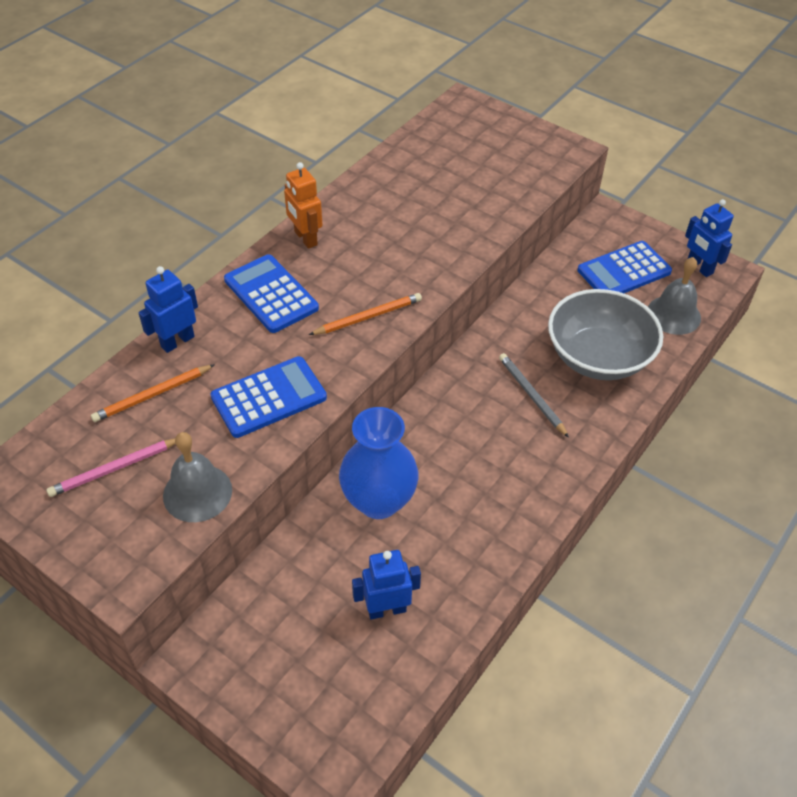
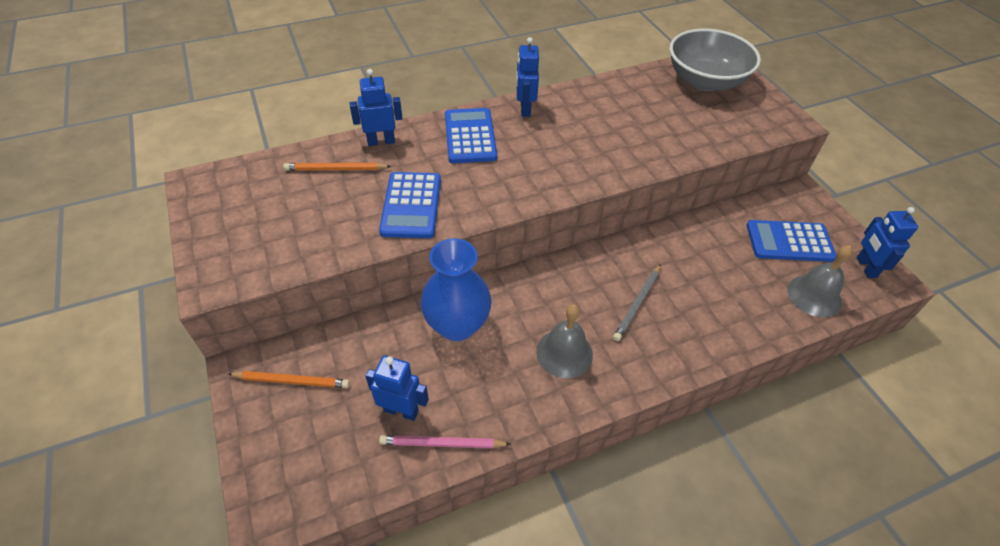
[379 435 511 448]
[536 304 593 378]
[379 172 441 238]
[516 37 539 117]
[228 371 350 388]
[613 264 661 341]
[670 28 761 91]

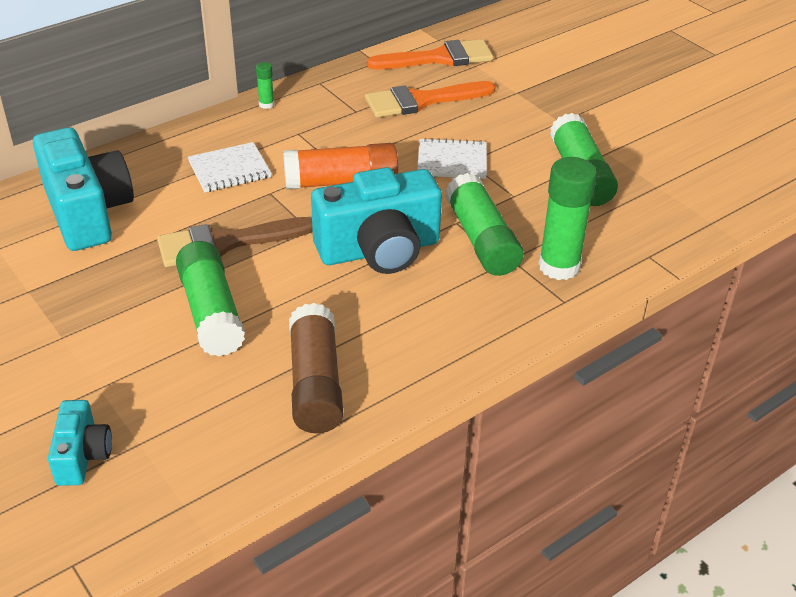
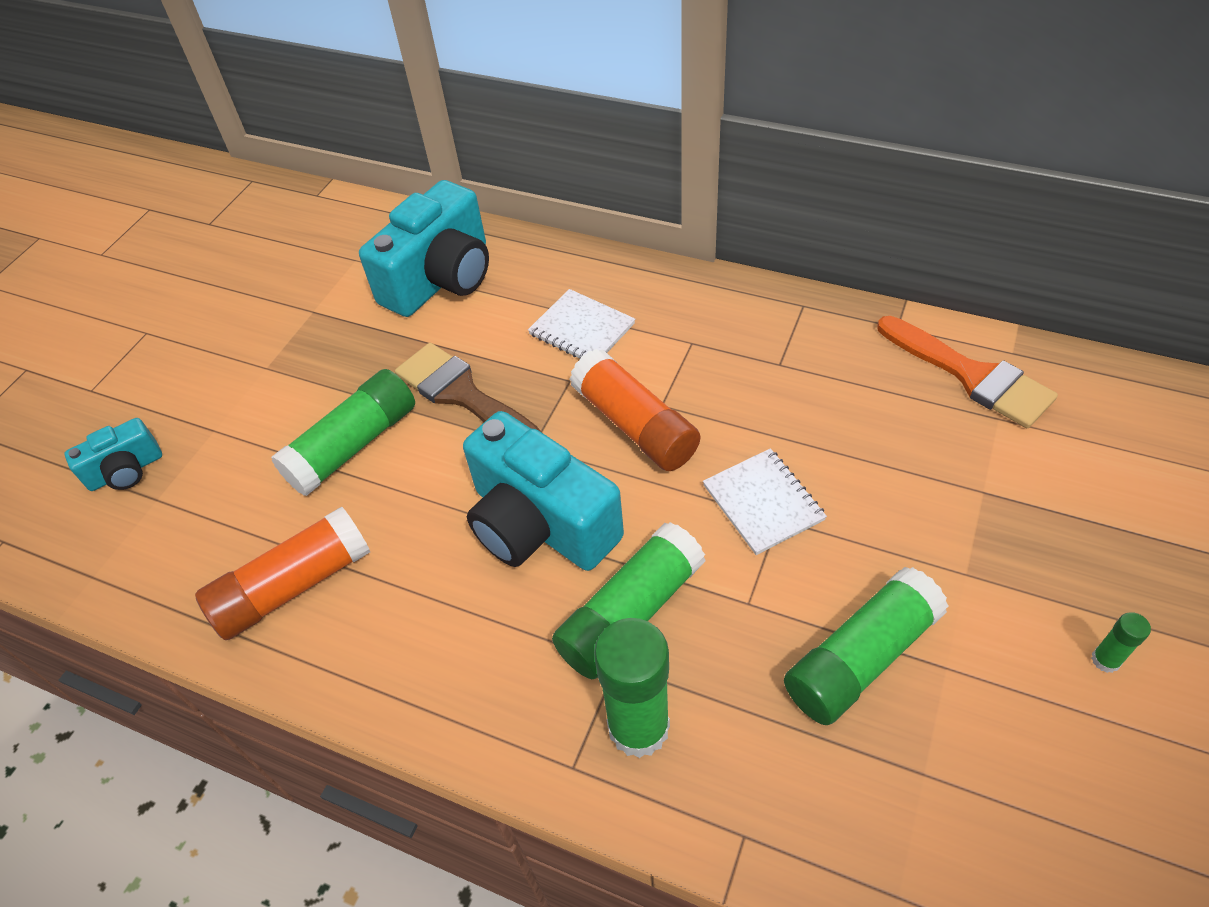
[1091 612 1151 673]
[195 507 370 640]
[365 81 496 118] (first image)

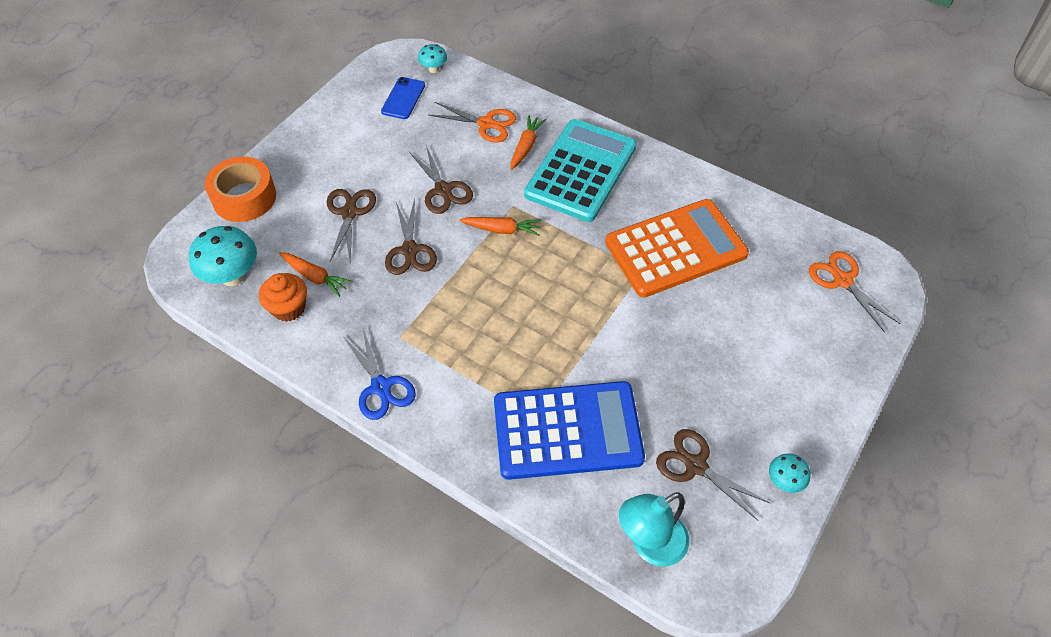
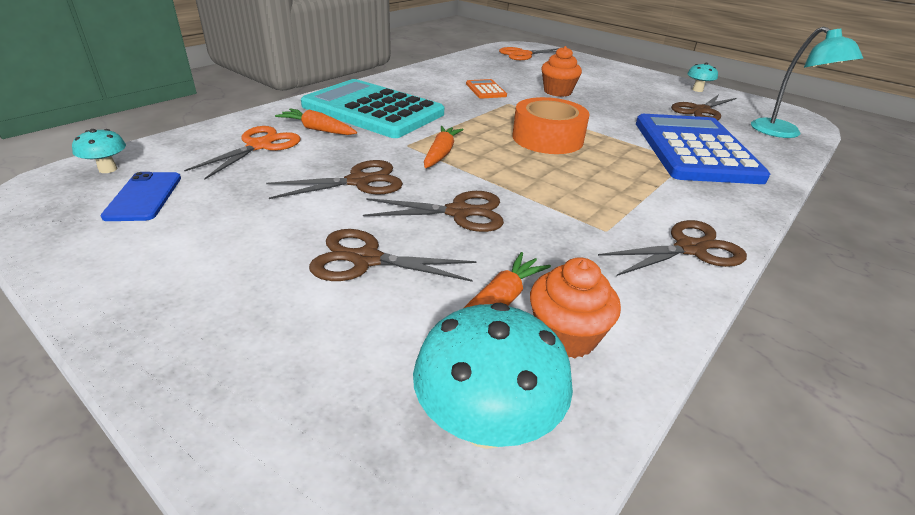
[512 97 589 154]
[598 220 747 276]
[100 172 181 221]
[466 79 507 99]
[541 46 582 97]

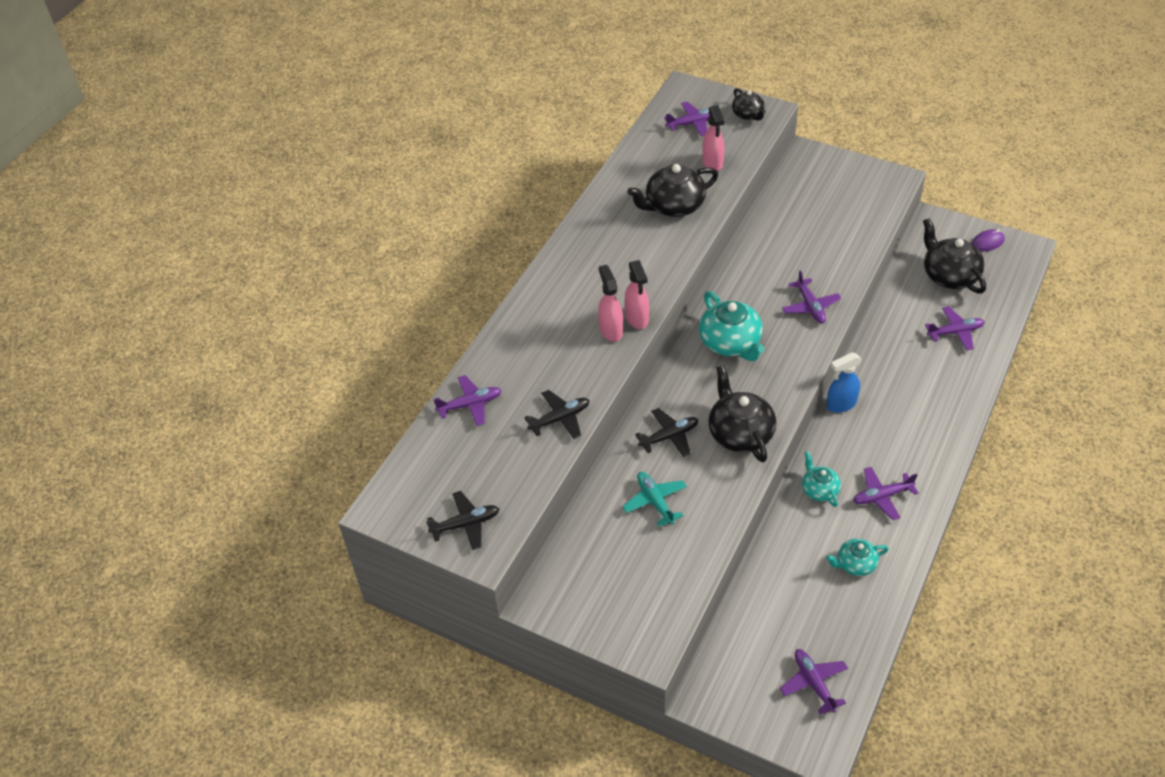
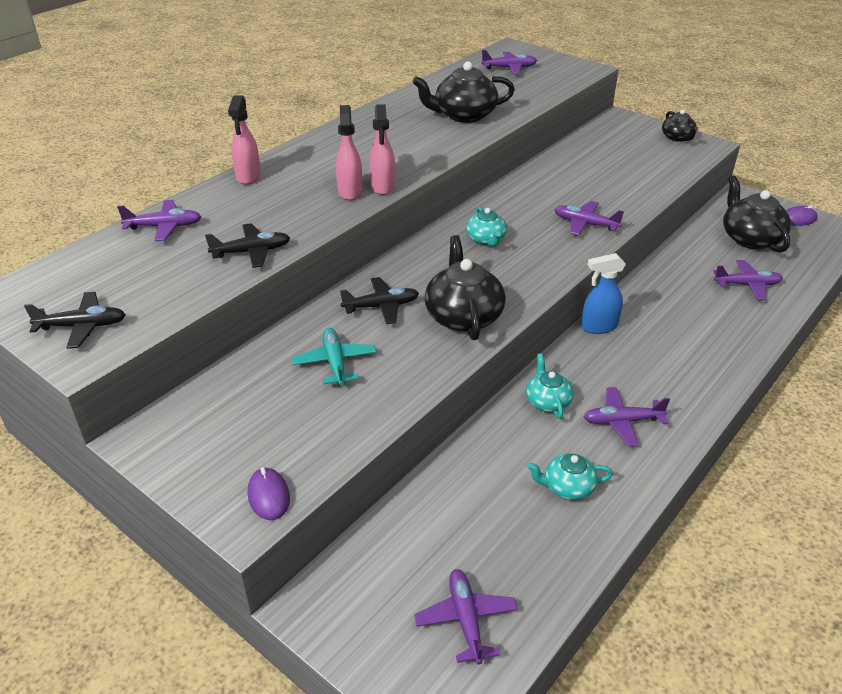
[466 207 507 246]
[228 95 261 185]
[662 110 698 142]
[554 201 624 235]
[248 467 290 520]

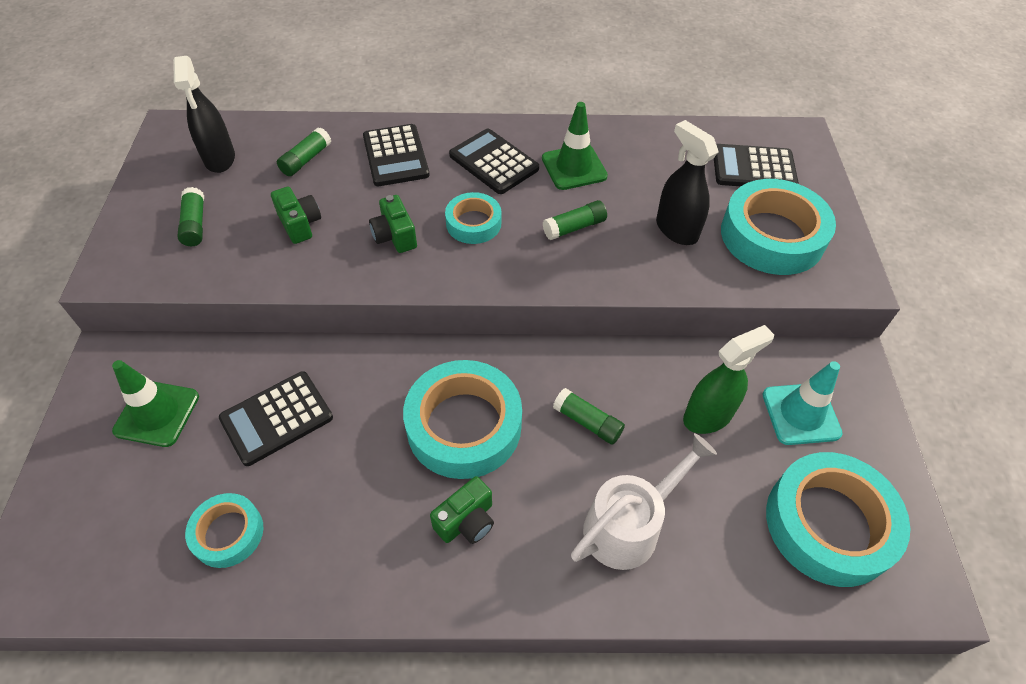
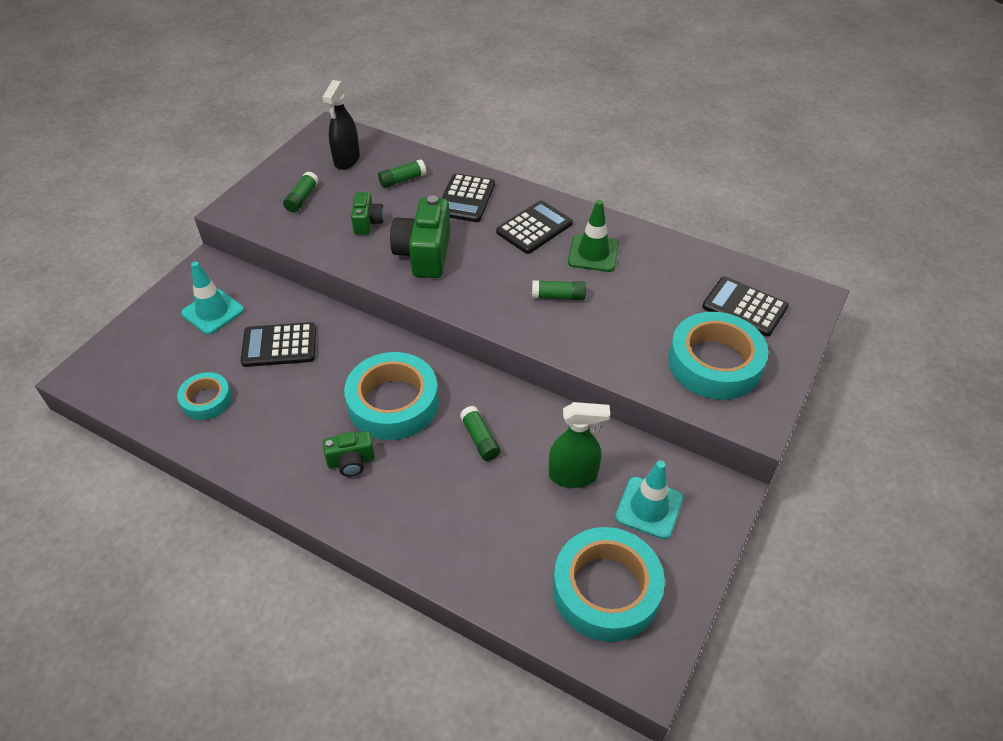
[181 261 244 335]
[390 196 450 278]
[445 192 501 244] (first image)
[496 200 573 254]
[571 433 717 570] (first image)
[656 120 719 245] (first image)

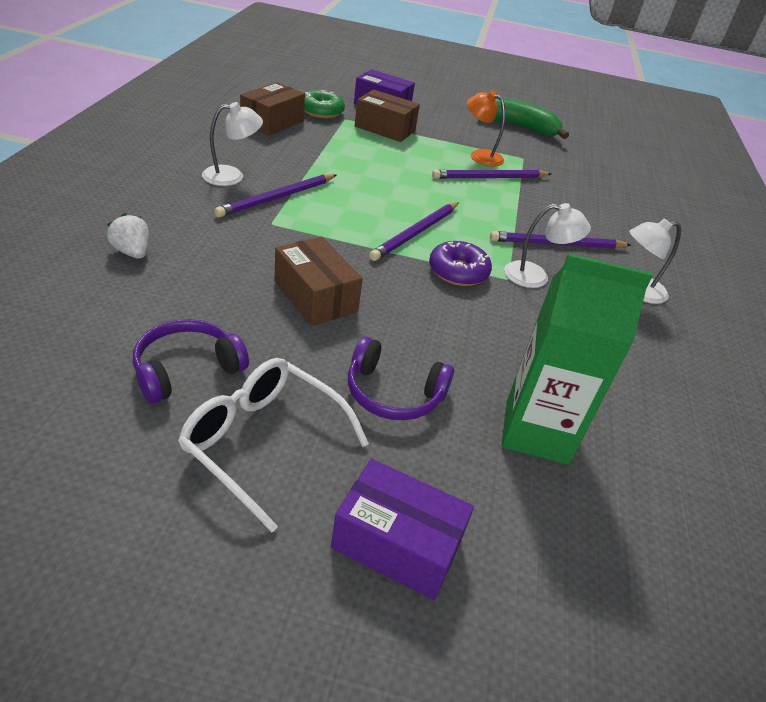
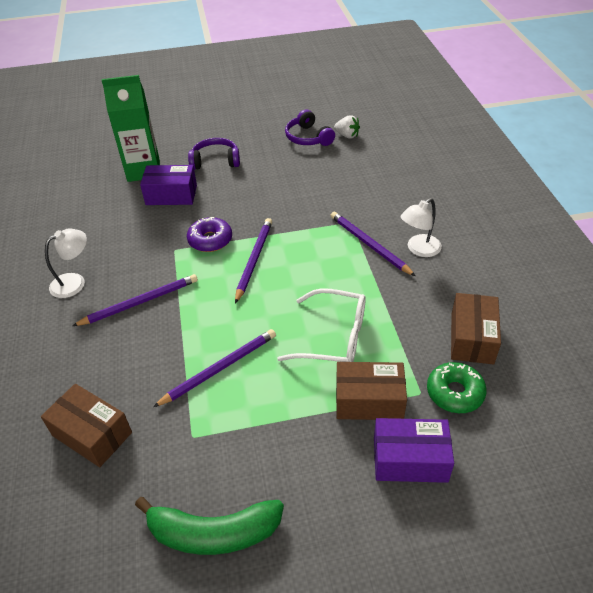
[334 115 360 138]
[285 109 335 146]
[277 288 366 362]
[330 212 415 276]
[41 384 132 467]
[140 165 197 205]
[467 91 505 166] (first image)
[504 203 591 288] (first image)

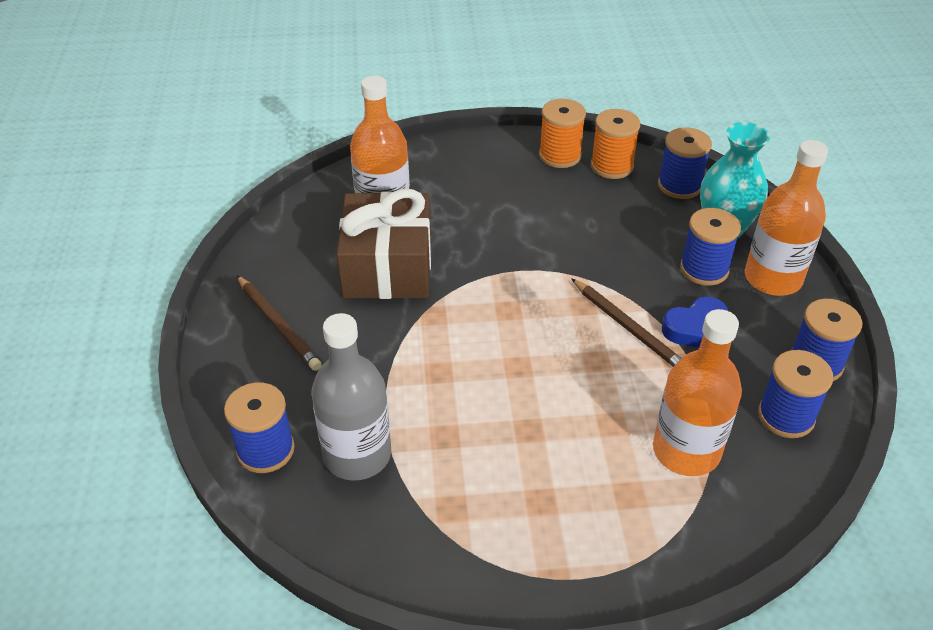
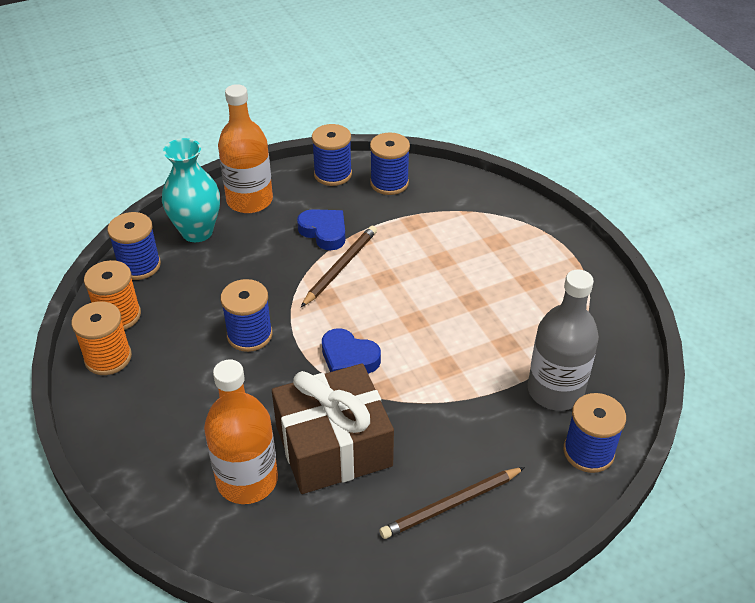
[379 467 525 539]
[653 309 742 476] (first image)
[221 279 273 352]
[322 328 381 374]

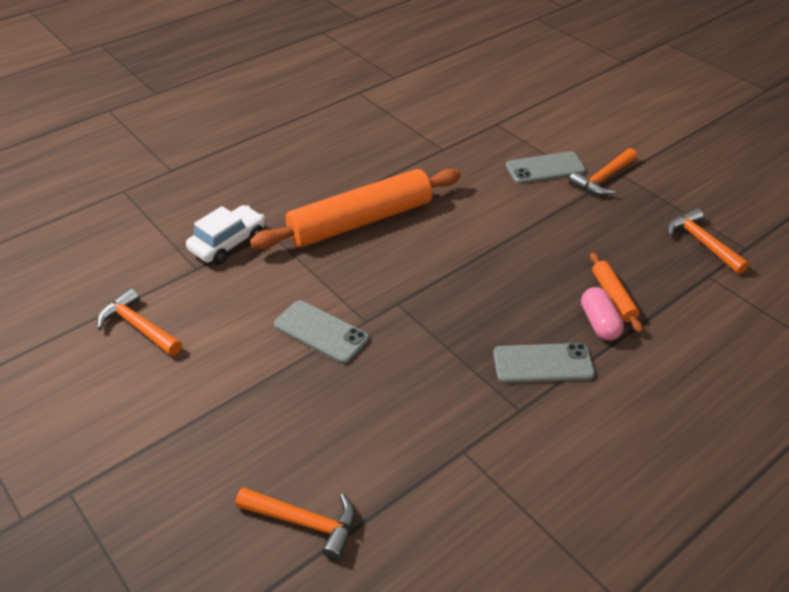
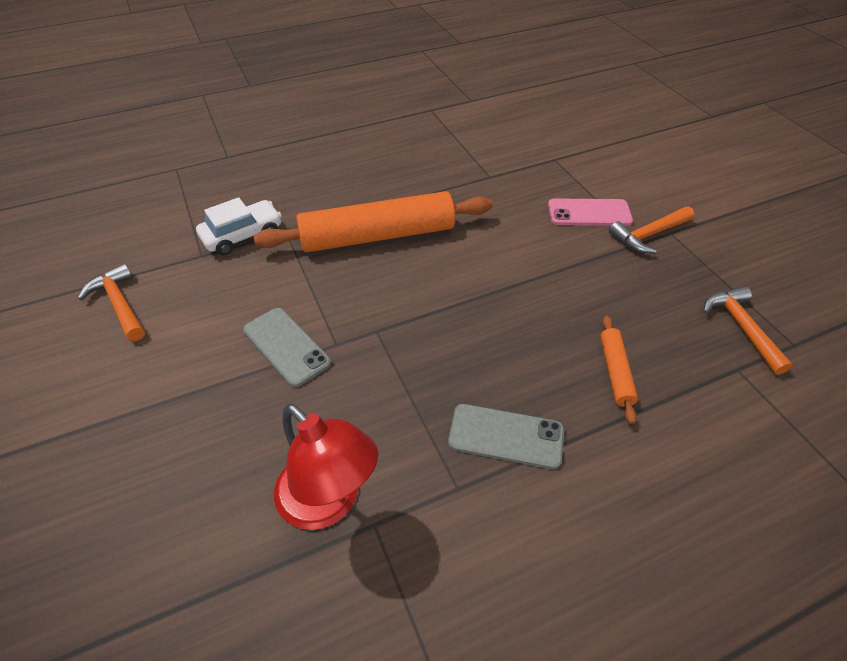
[235 487 355 561] (first image)
[548 198 633 226]
[581 287 624 340] (first image)
[274 404 378 530]

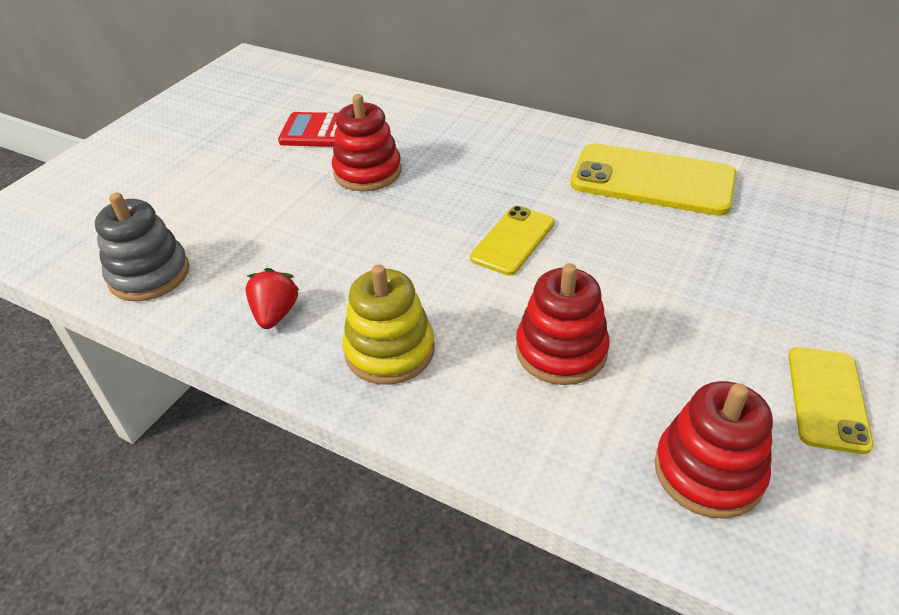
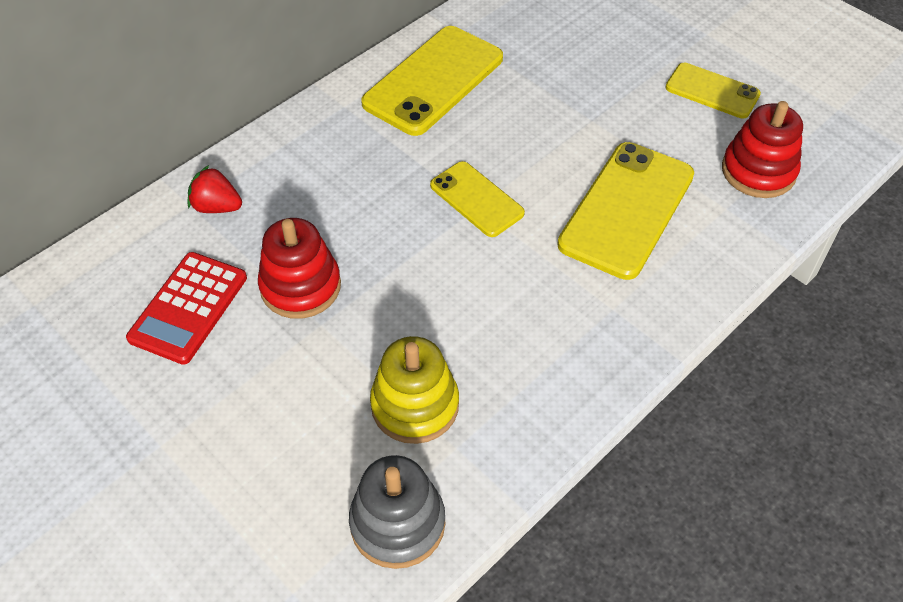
[187 165 242 213]
[370 336 459 444]
[557 142 694 280]

